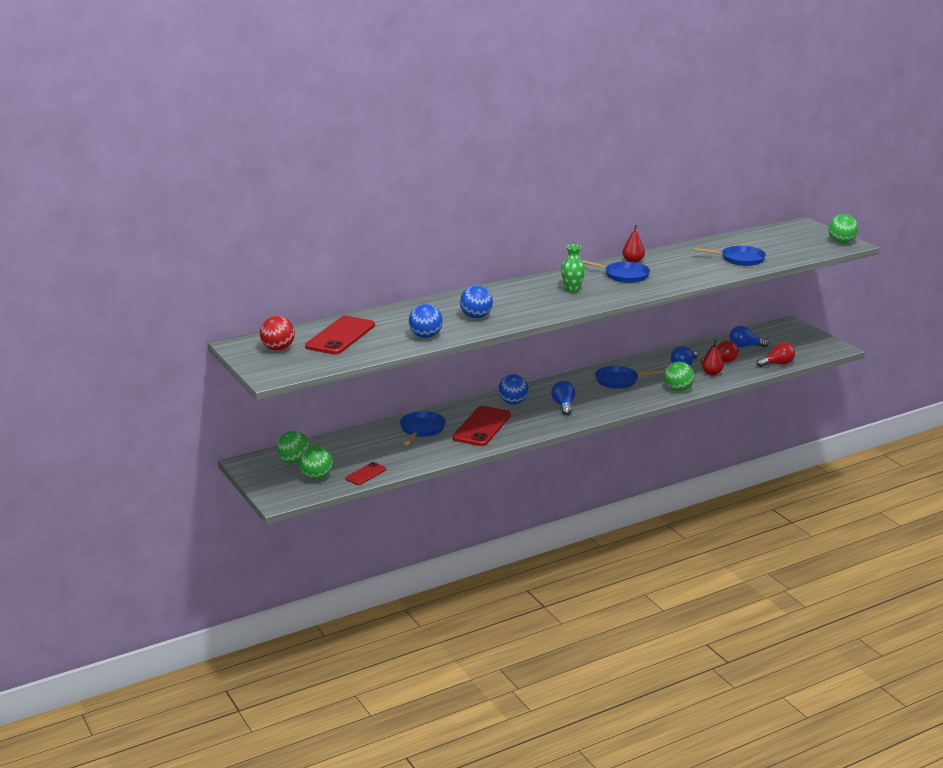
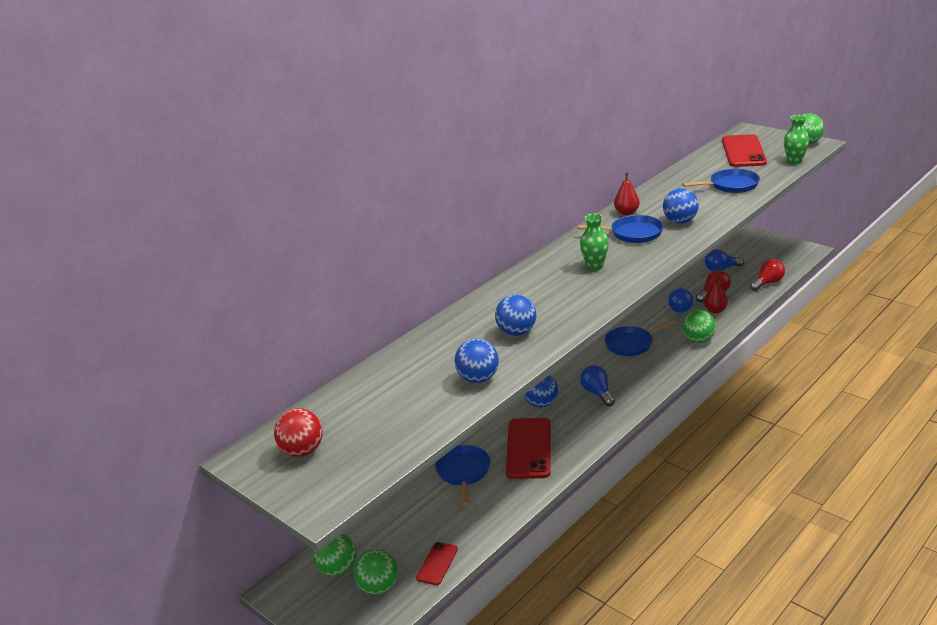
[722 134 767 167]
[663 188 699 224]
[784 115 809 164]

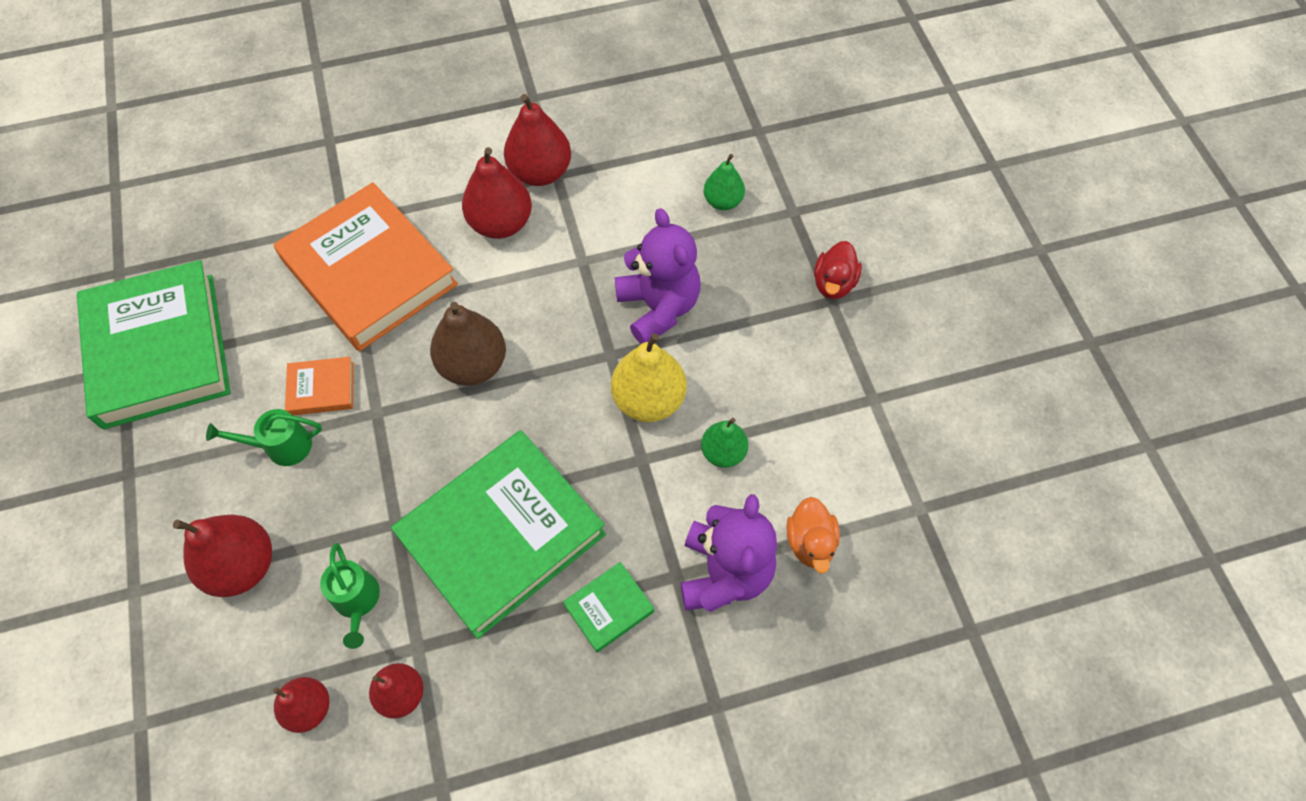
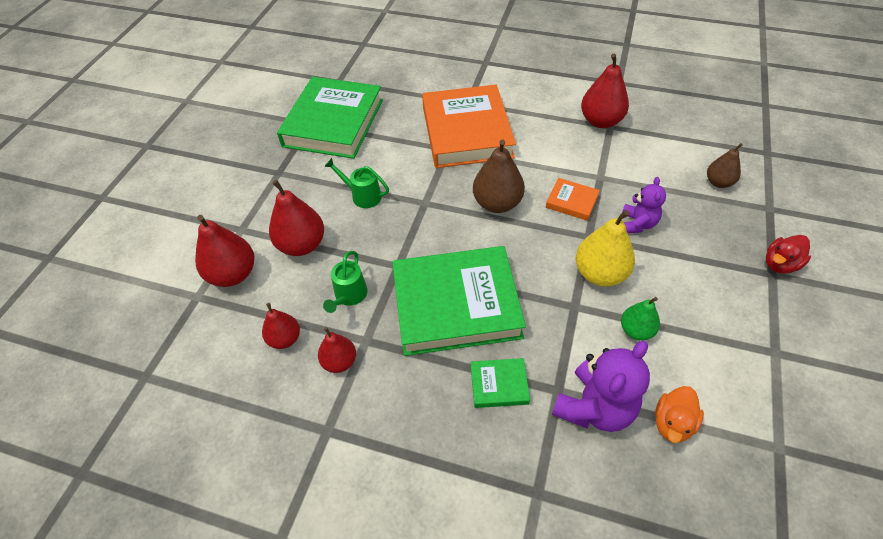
[546 178 600 221]
[195 215 254 287]
[622 177 666 233]
[707 143 743 188]

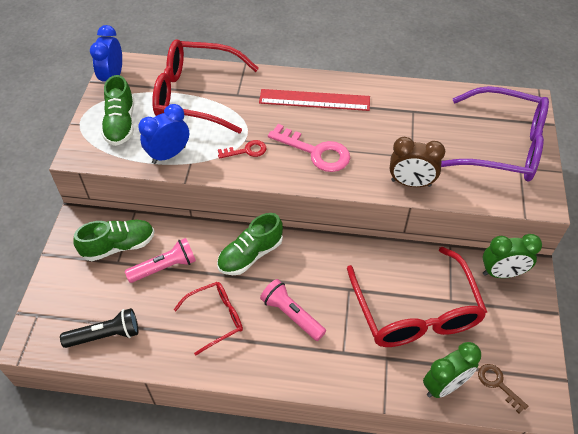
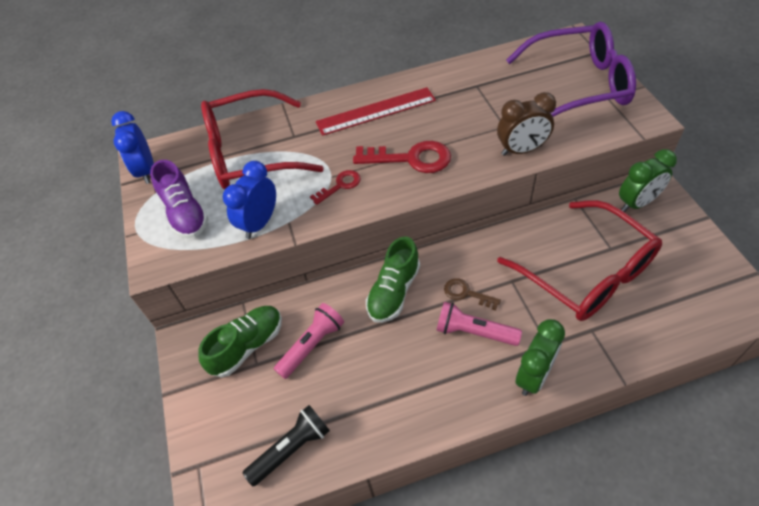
[150 160 209 238]
[174 282 243 355] (first image)
[353 141 451 173]
[516 319 565 396]
[444 278 501 310]

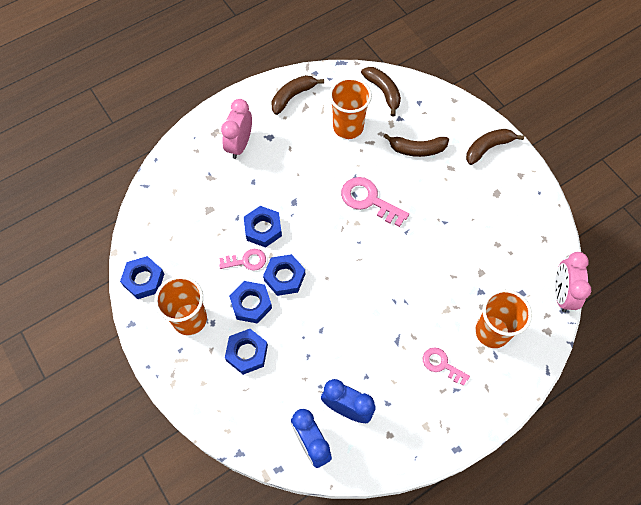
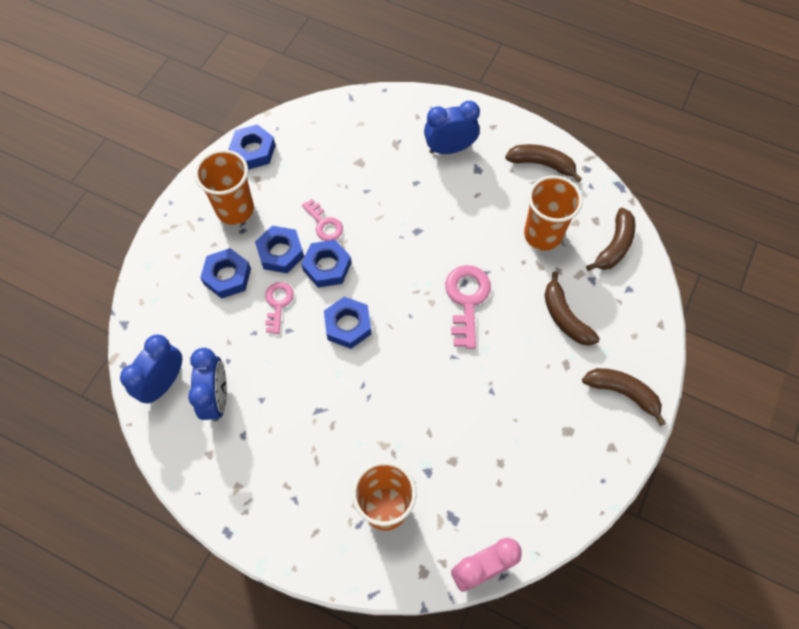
[424 101 480 154]
[324 297 371 349]
[265 282 294 334]

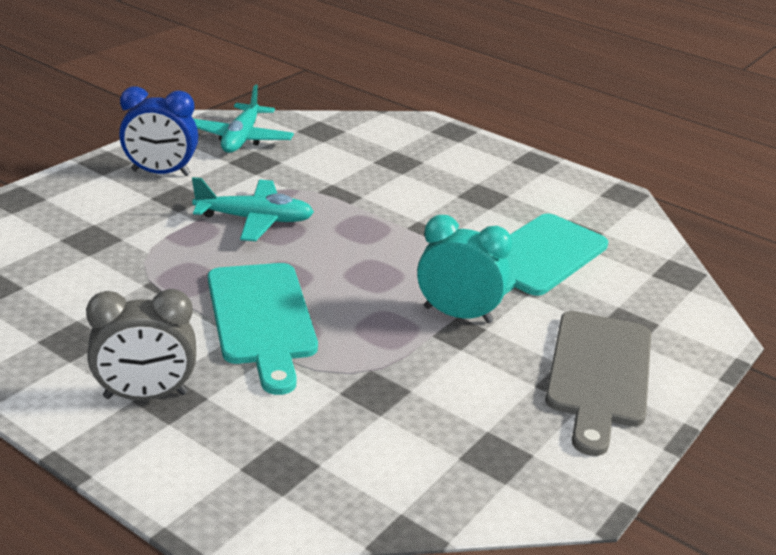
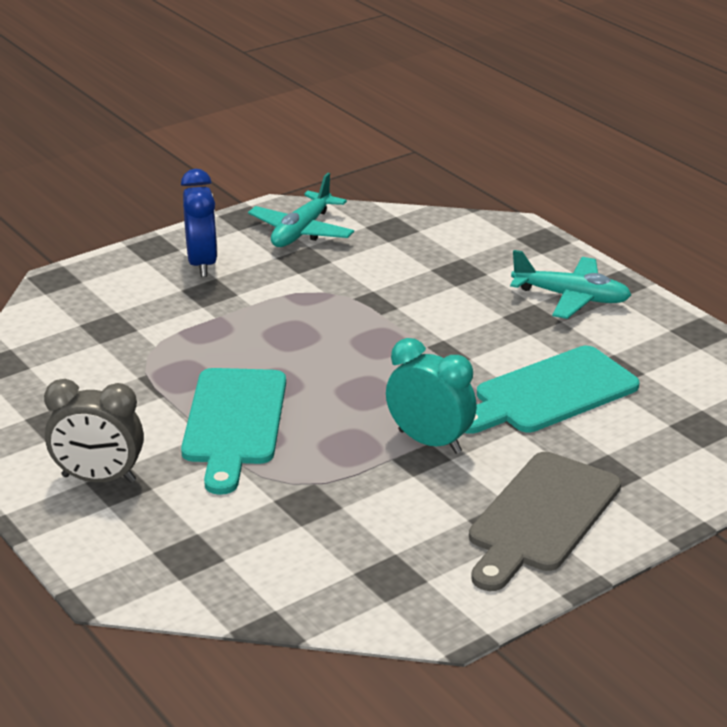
[181 169 218 277]
[510 250 631 319]

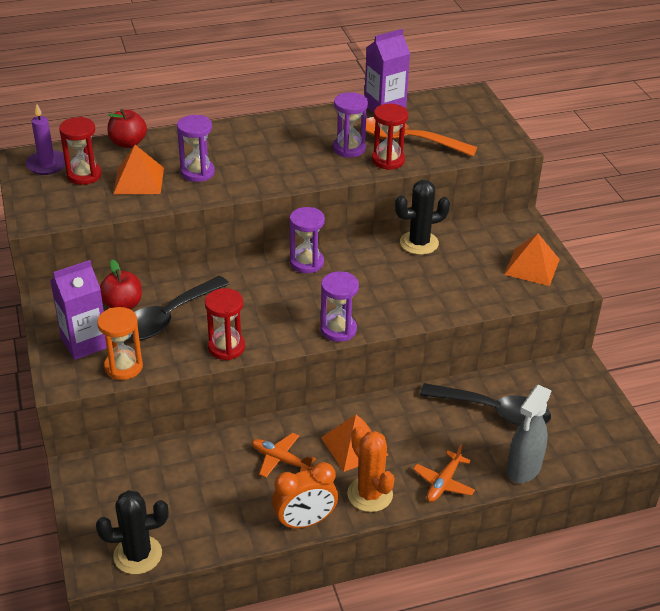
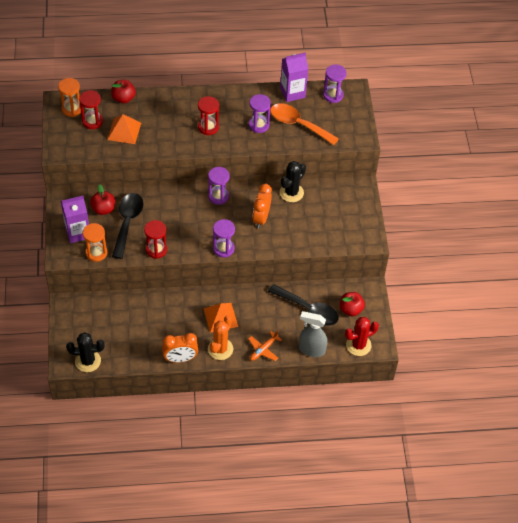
[58 78 81 117]
[112 193 143 259]
[323 64 347 103]
[252 433 316 478] (first image)
[208 316 233 360]
[198 96 219 135]
[280 161 306 202]
[504 234 560 286] (first image)
[299 311 328 357]
[252 184 272 228]
[340 292 365 316]
[345 317 379 356]

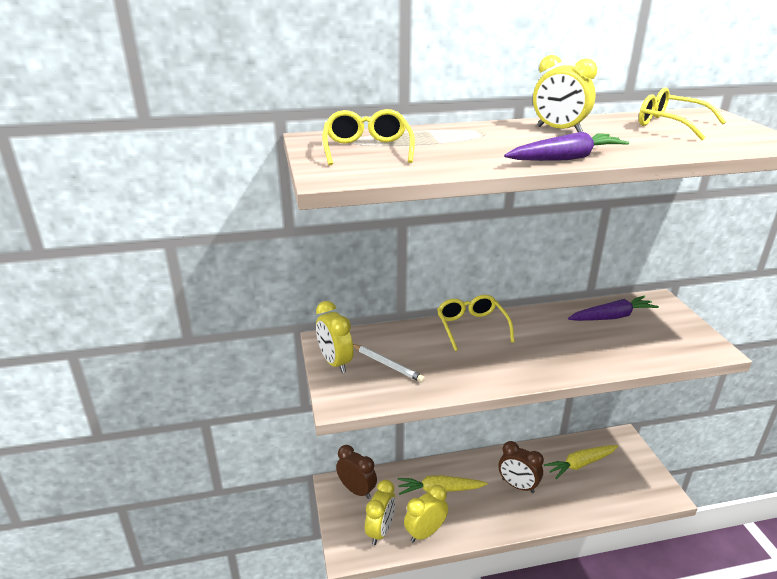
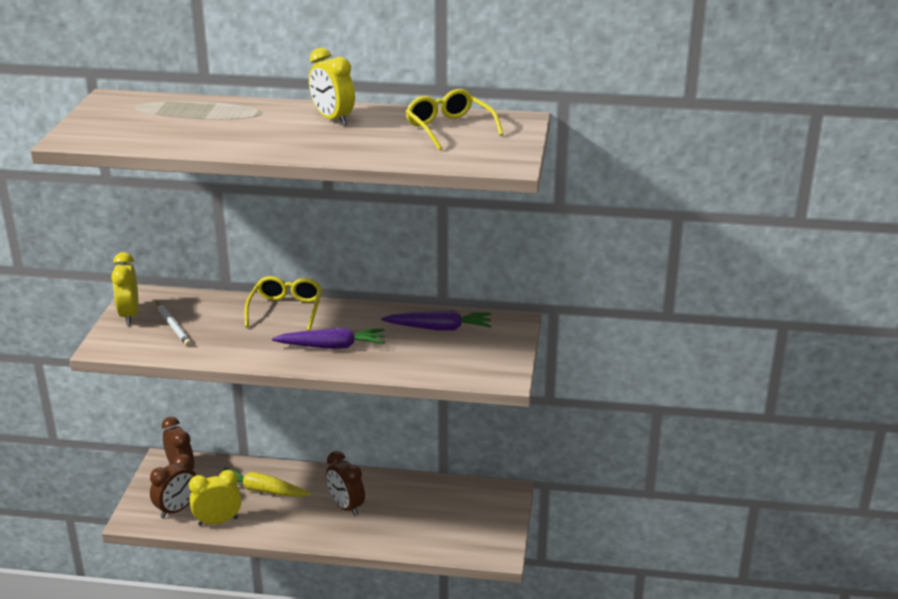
[322 109 415 166] (first image)
[150 454 196 518]
[272 328 385 349]
[544 445 618 479] (first image)

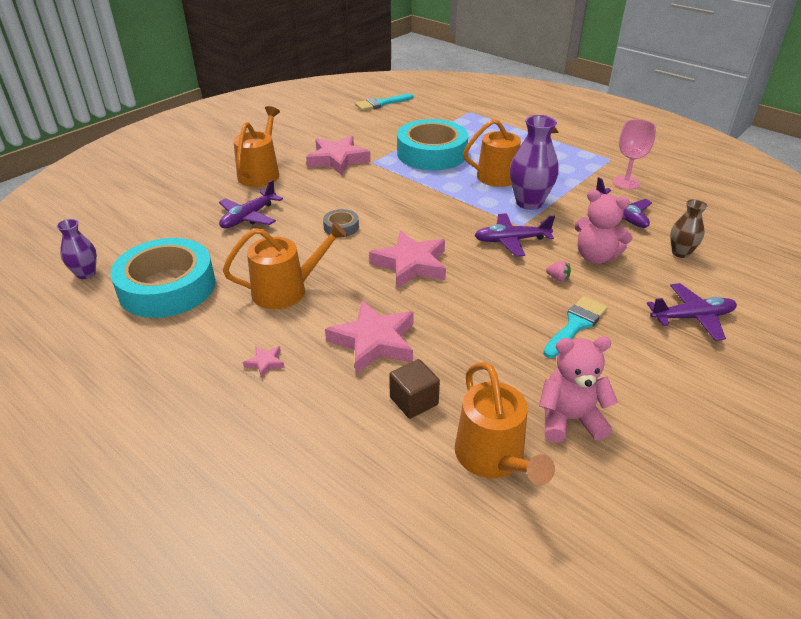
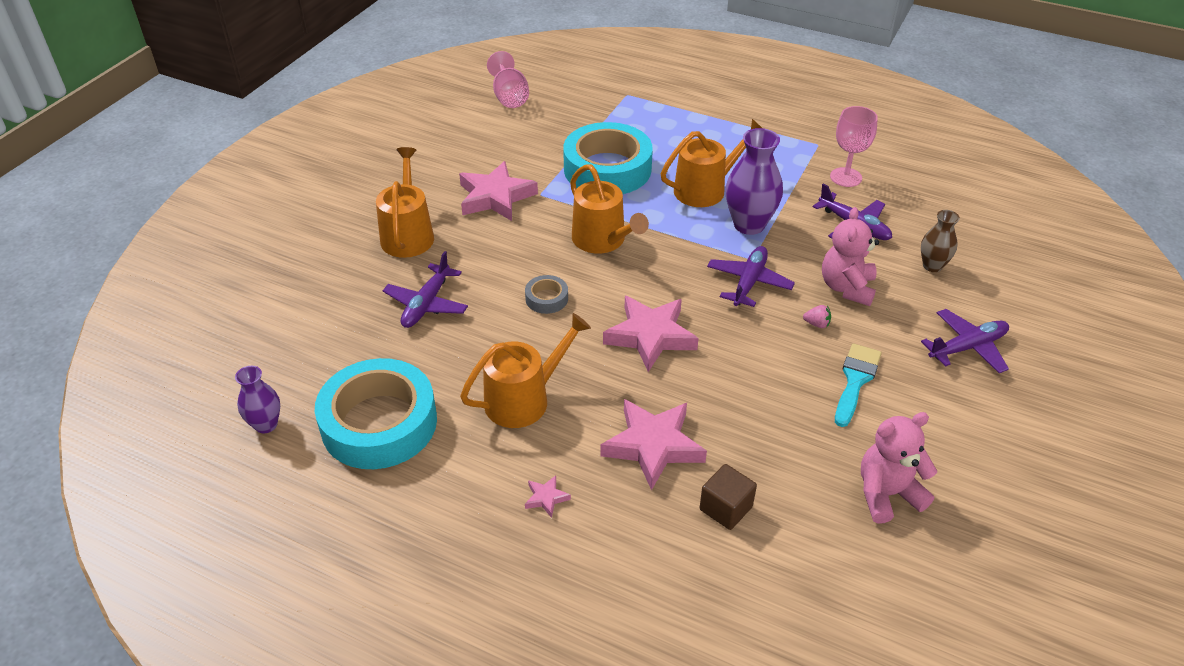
[487 51 529 108]
[570 164 649 253]
[707 246 795 307]
[822 207 879 306]

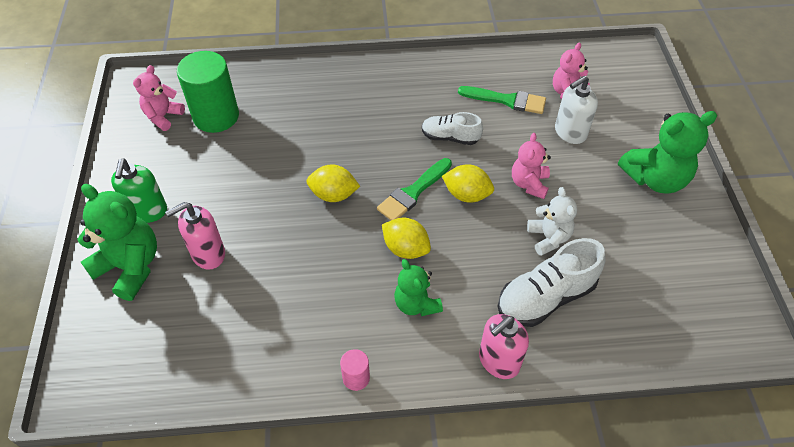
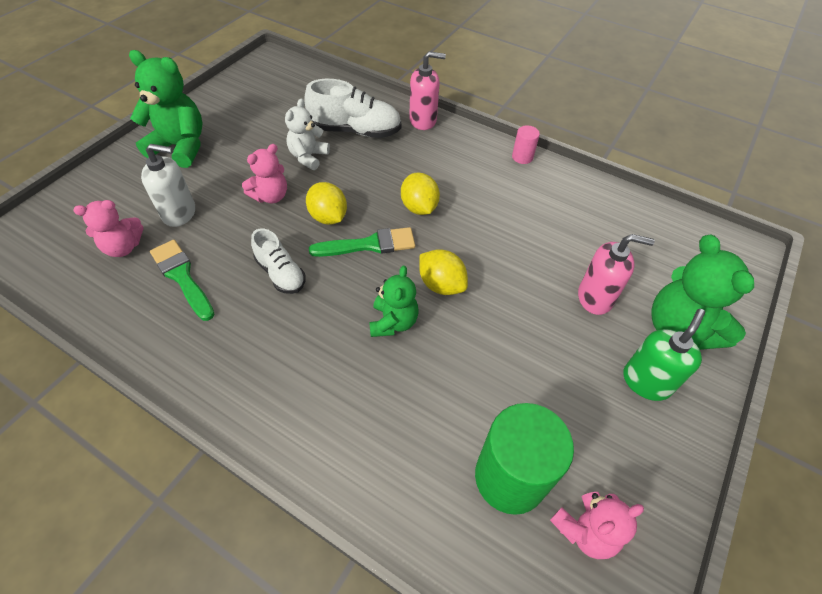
[369 266 418 337]

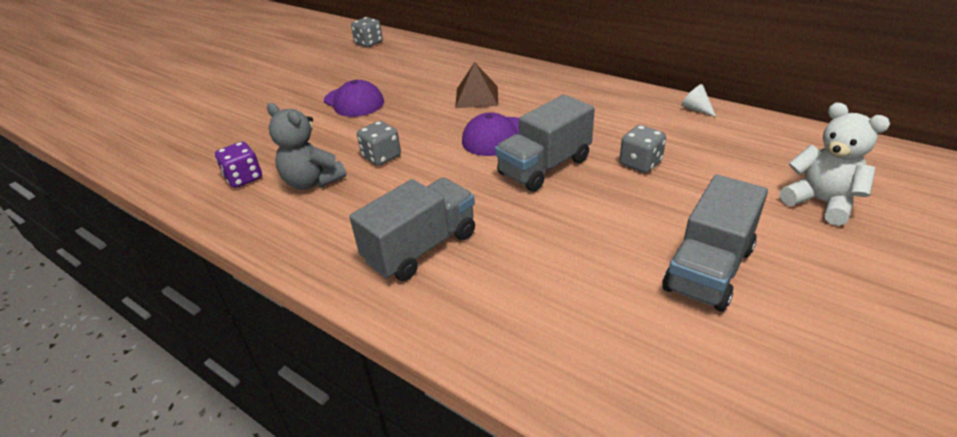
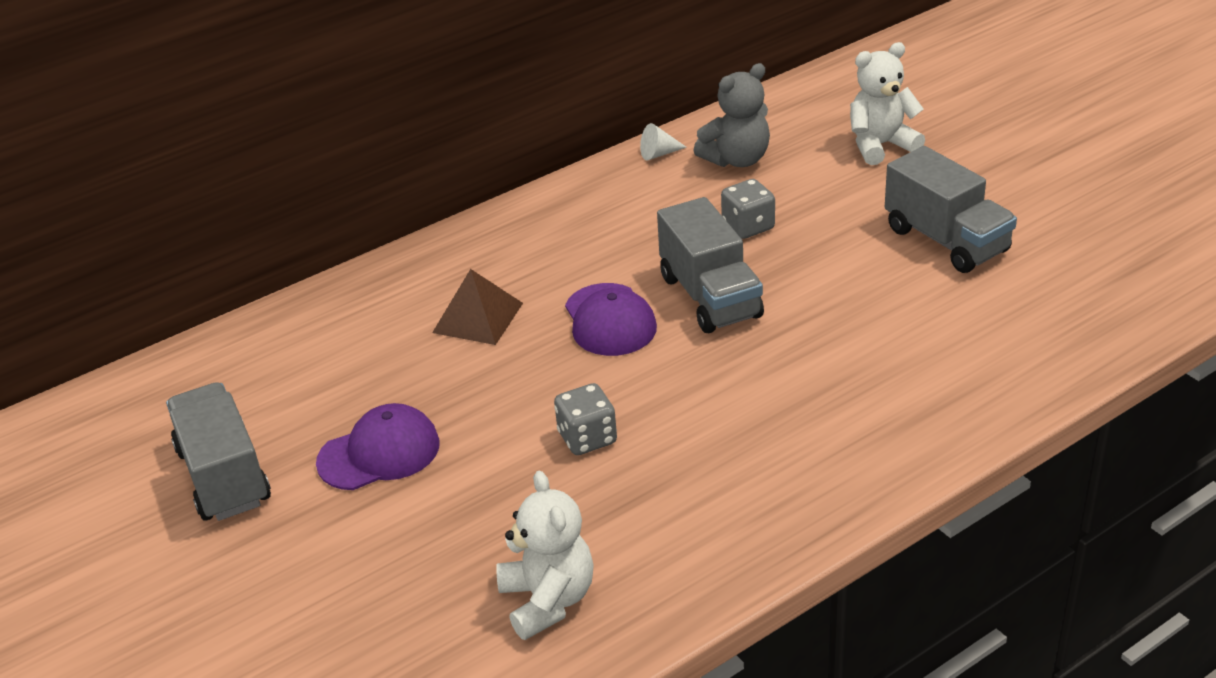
[496 470 594 640]
[693 63 770 167]
[166 382 271 521]
[351 17 383 47] (first image)

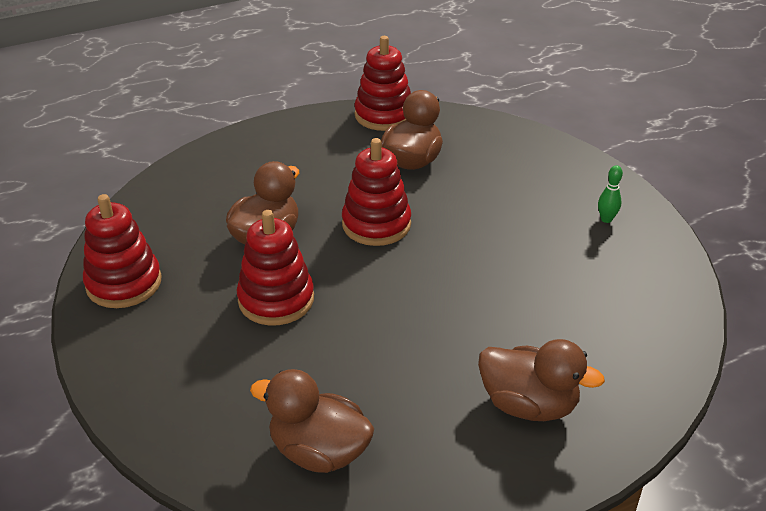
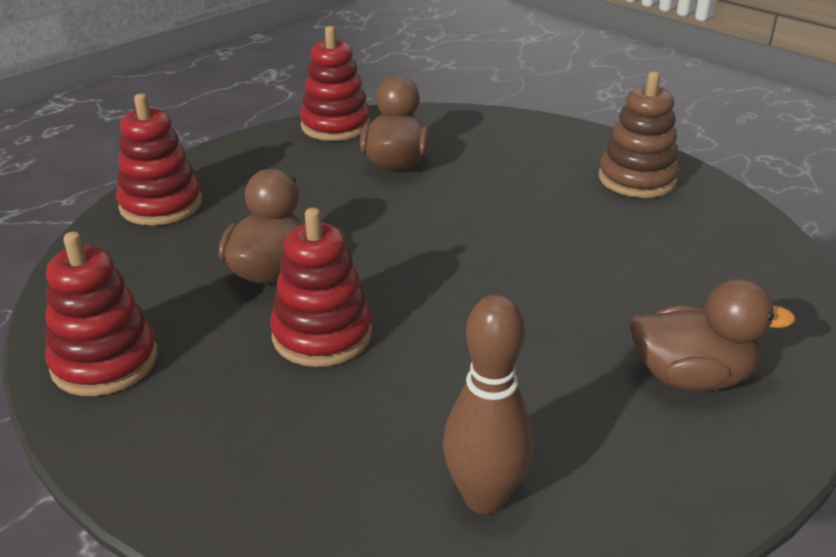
[443 294 533 514]
[116 93 202 226]
[599 71 680 198]

